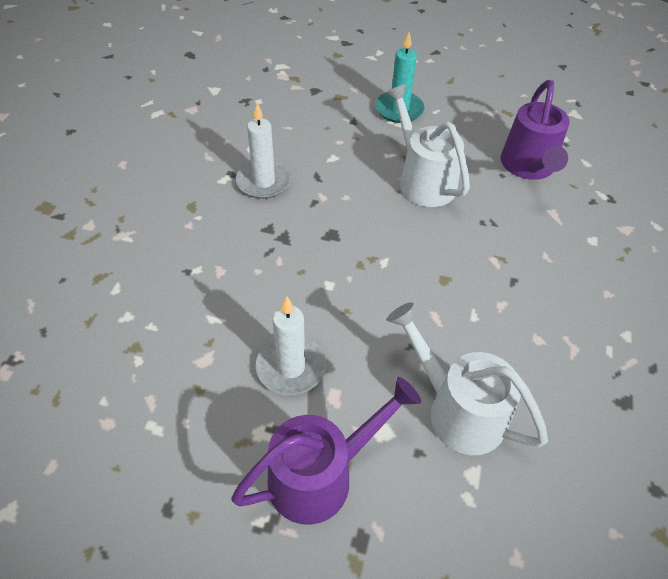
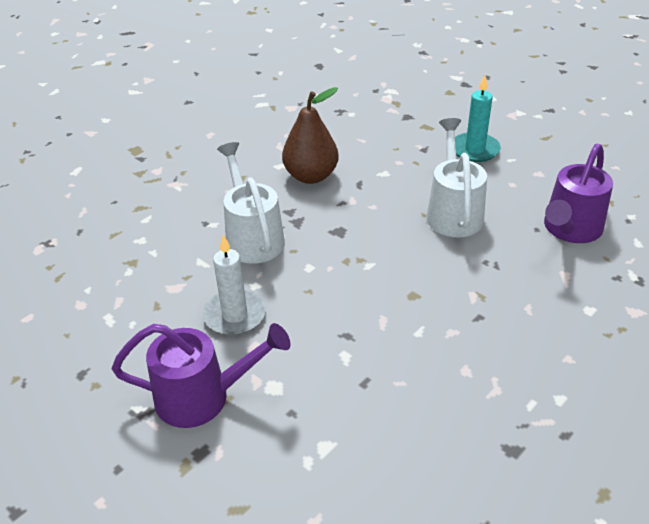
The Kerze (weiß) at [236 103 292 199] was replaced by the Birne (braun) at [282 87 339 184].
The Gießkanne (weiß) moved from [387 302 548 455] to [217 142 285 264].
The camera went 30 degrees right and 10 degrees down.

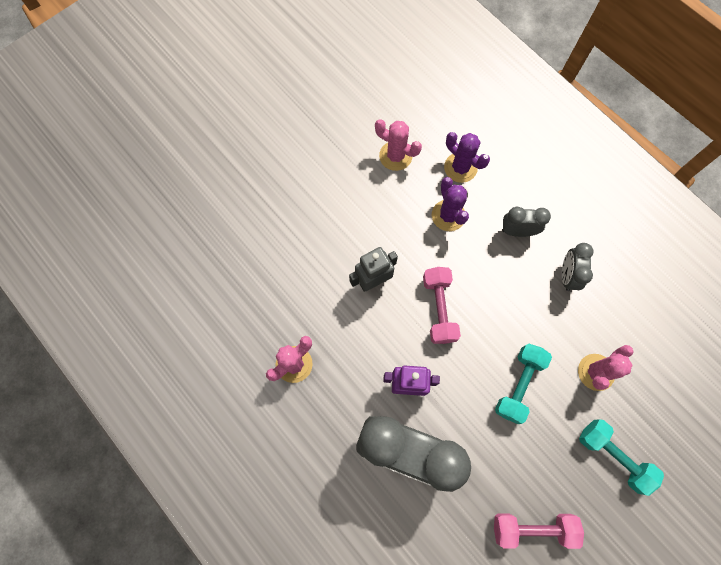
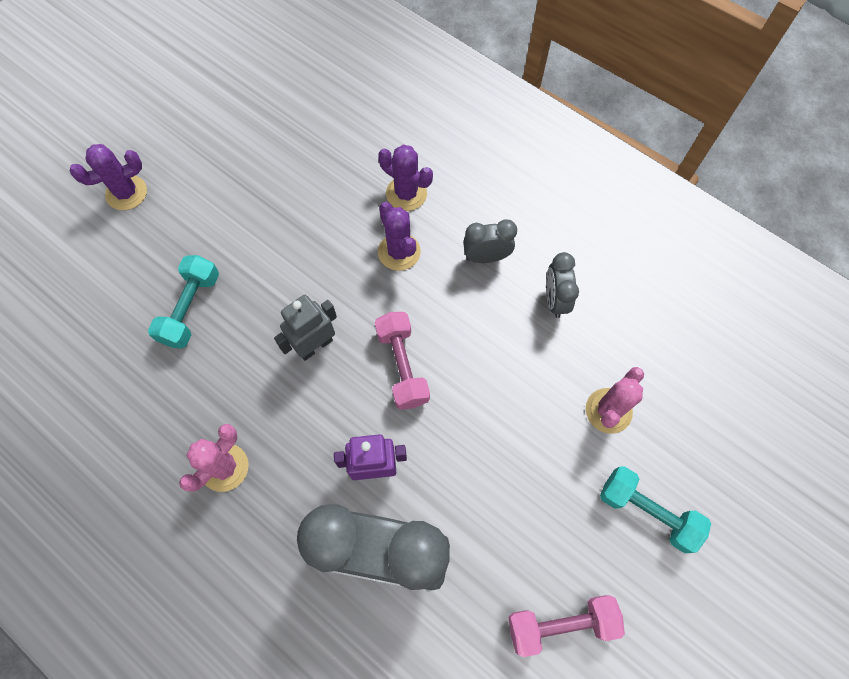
The Kaktus (rosa) at [375 119 422 171] disappeared.
The Hantel (türkis) moved from [495 343 552 424] to [148 255 219 349].
The Kaktus (lila) at [70 144 147 210] appeared.
The camera went 10 degrees left and 5 degrees down.

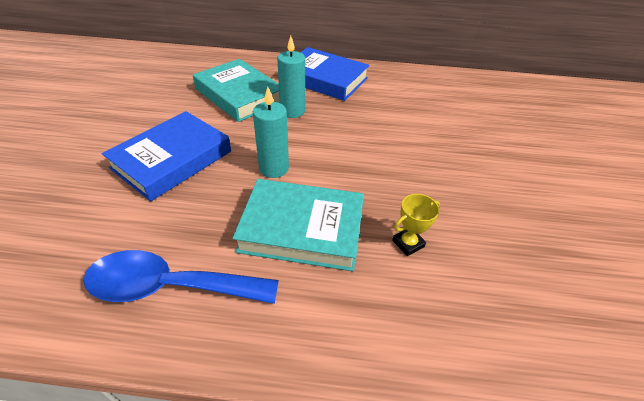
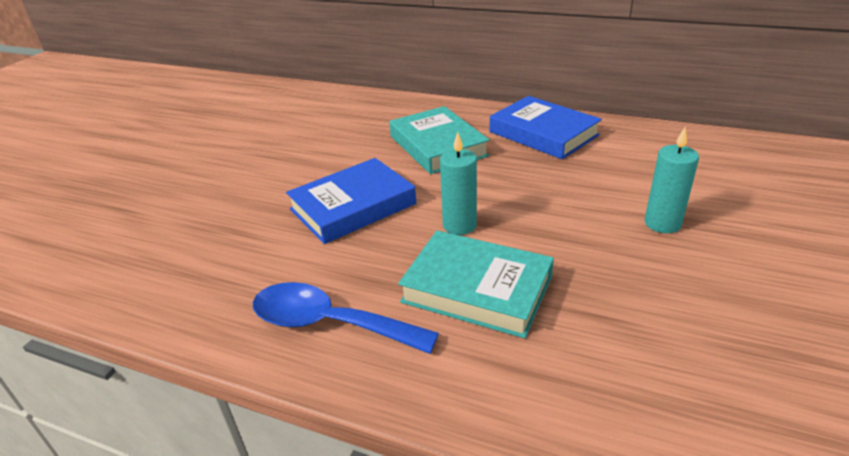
The Kerze (türkis) moved from [277 36 305 118] to [645 127 699 233].
The Pokal (gelb) at [392 194 440 256] disappeared.
The camera went 20 degrees right and 10 degrees down.

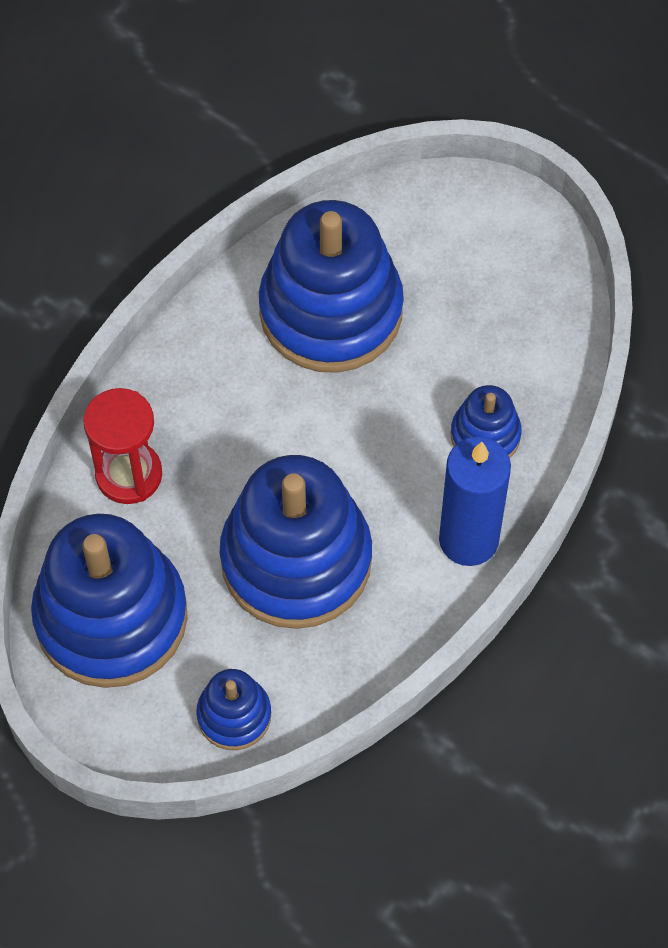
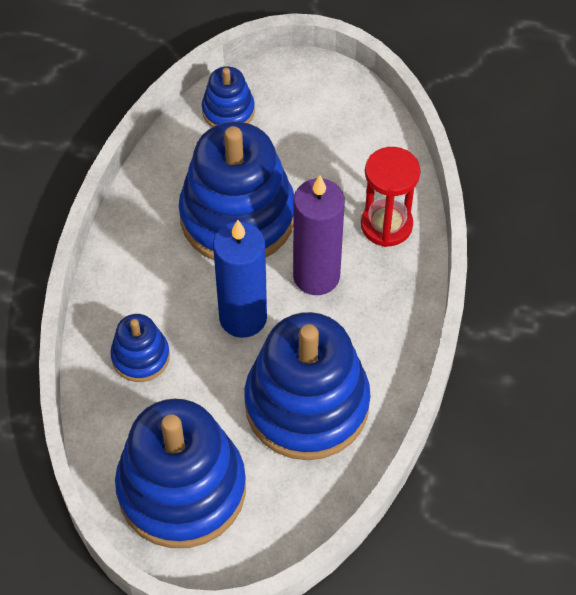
The Kerze (blau) moved from [439 437 511 566] to [213 220 267 338].
The Stapelspielzeug (blau) moved from [31 514 188 688] to [115 399 246 548].
The Kerze (lila) at [293 175 345 295] appeared.
The camera went 155 degrees right and 5 degrees down.

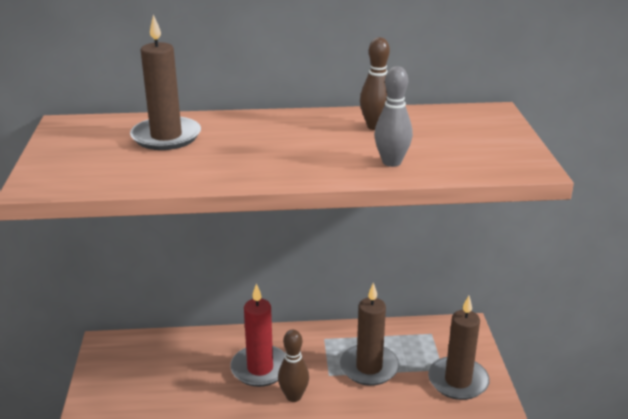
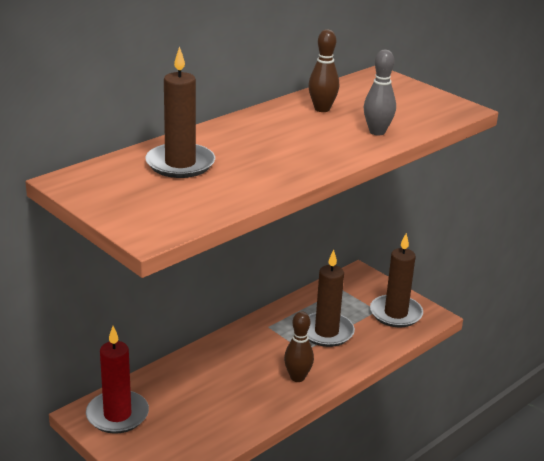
The Kerze (rot) moved from [230 284 286 387] to [86 326 149 434].
The camera went 40 degrees left and 0 degrees up.

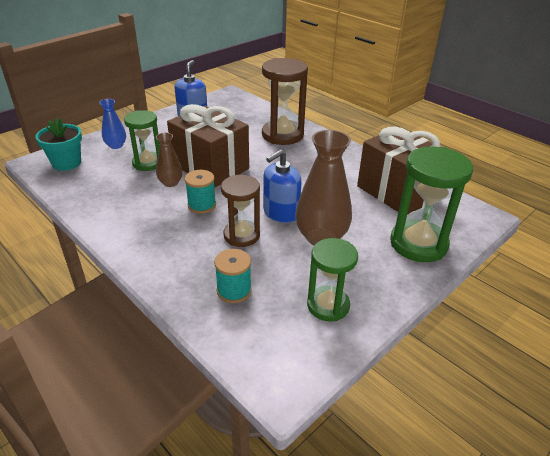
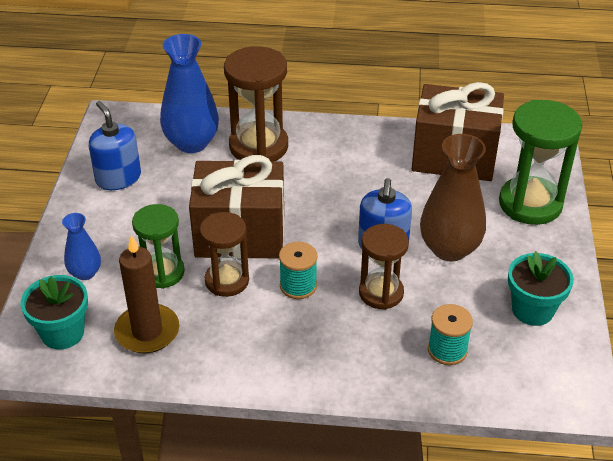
The Vase (braun) at [156 133 182 187] was replaced by the Sanduhr (braun) at [200 212 249 297].
The Sanduhr (grün) at [307 238 358 322] was replaced by the Blumentopf (türkis) at [508 251 574 326].
The Vase (blau) at [160 34 219 153] appeared.
The Kerze (braun) at [114 235 179 353] appeared.
The camera went 40 degrees left and 5 degrees up.

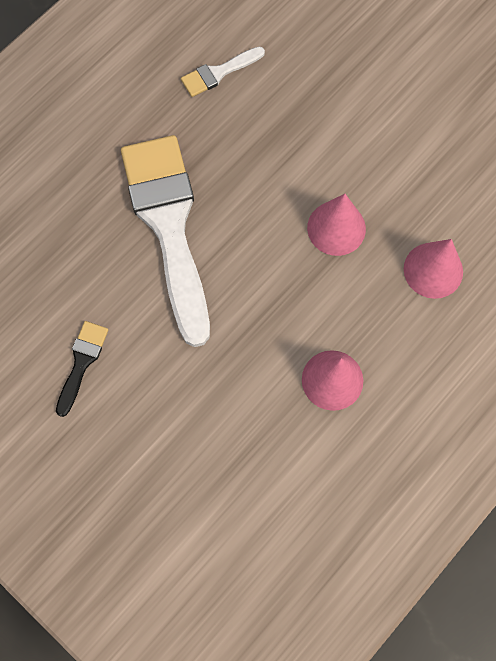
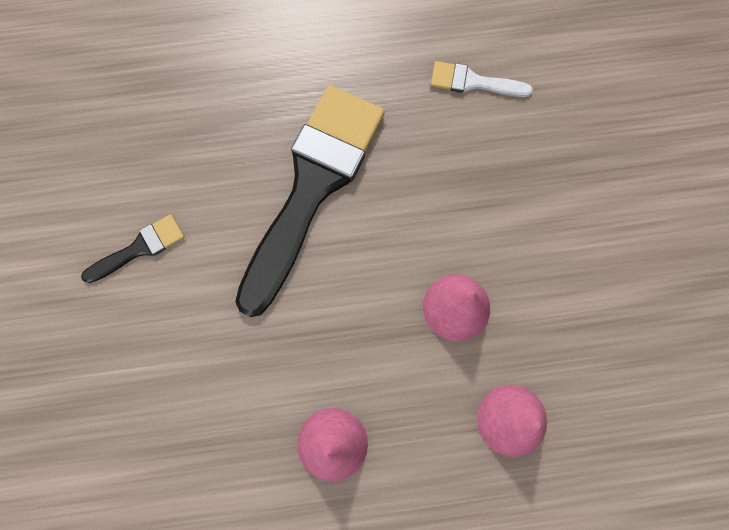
The Pinsel (weiß) at [121 135 210 347] became the Pinsel (schwarz) at [235 85 385 317].
The camera went 40 degrees right and 5 degrees up.

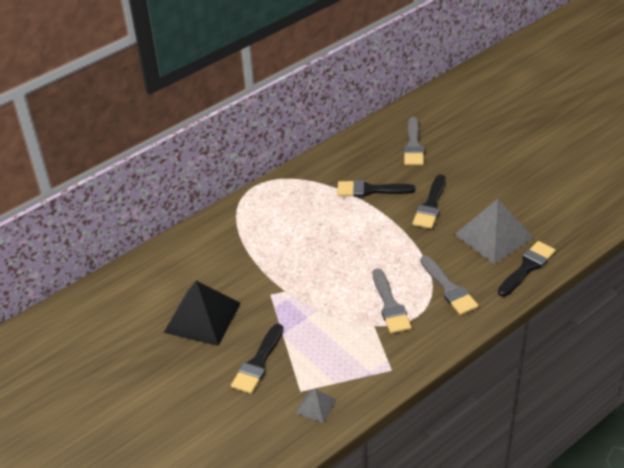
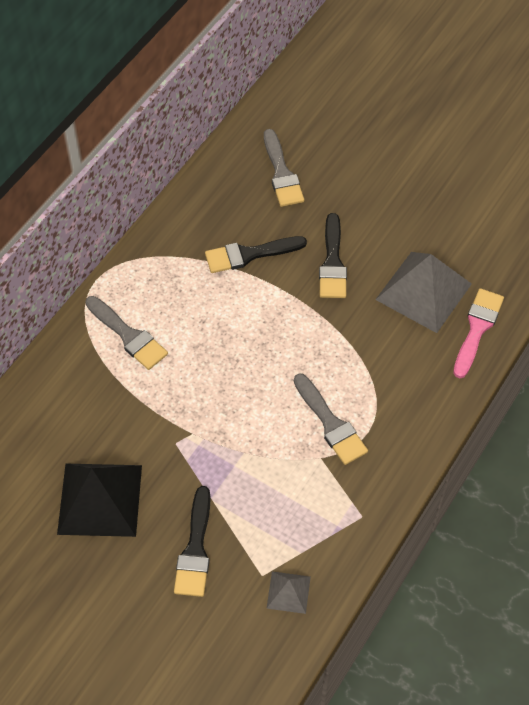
The Pinsel (schwarz) at [498 241 556 297] became the Pinsel (rosa) at [453 288 504 378].
The Pinsel (grau) moved from [420 256 479 315] to [85 296 168 370].
The camera went 20 degrees left and 15 degrees up.

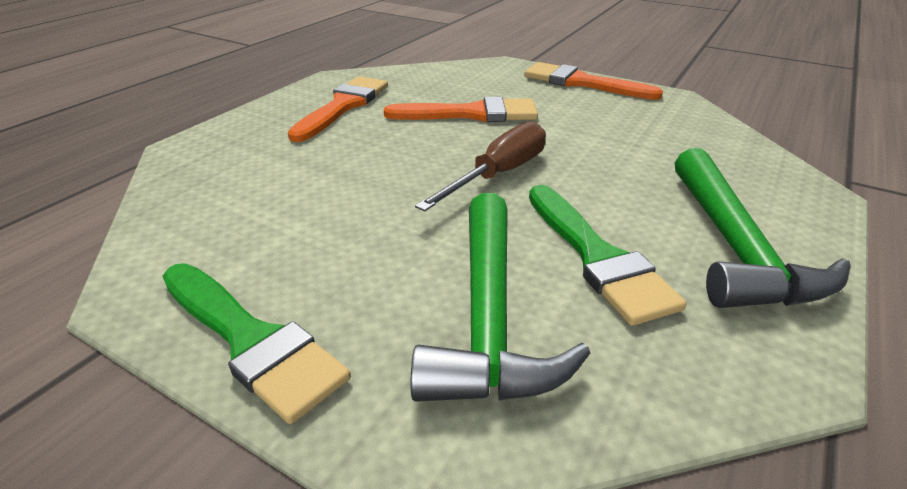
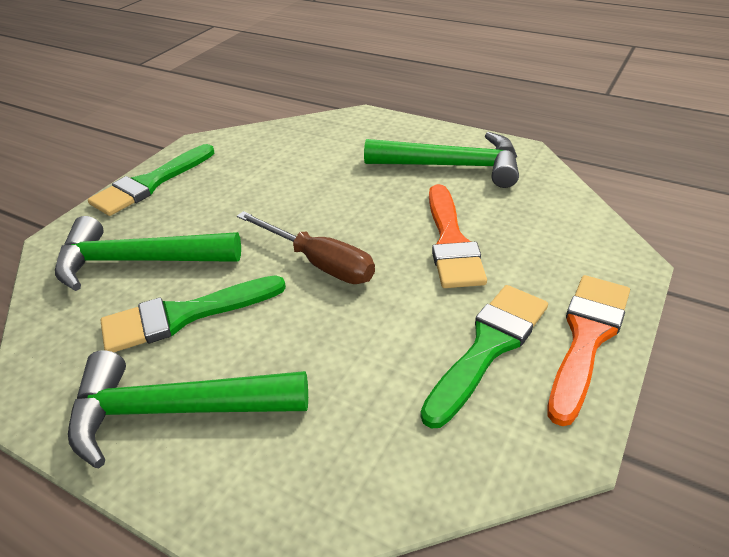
The Pinsel (orange) at [288 76 388 142] was replaced by the Hammer (grün) at [364 132 519 188].
The Pinsel (grün) at [420 285 548 428] appeared.
The camera went 90 degrees right and 5 degrees up.

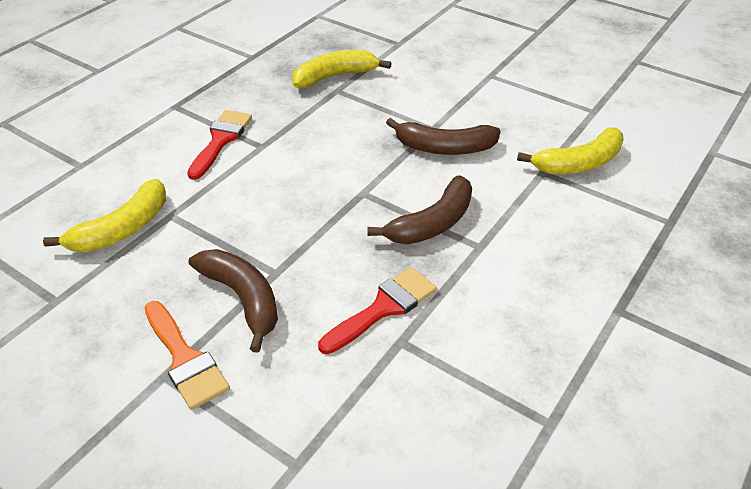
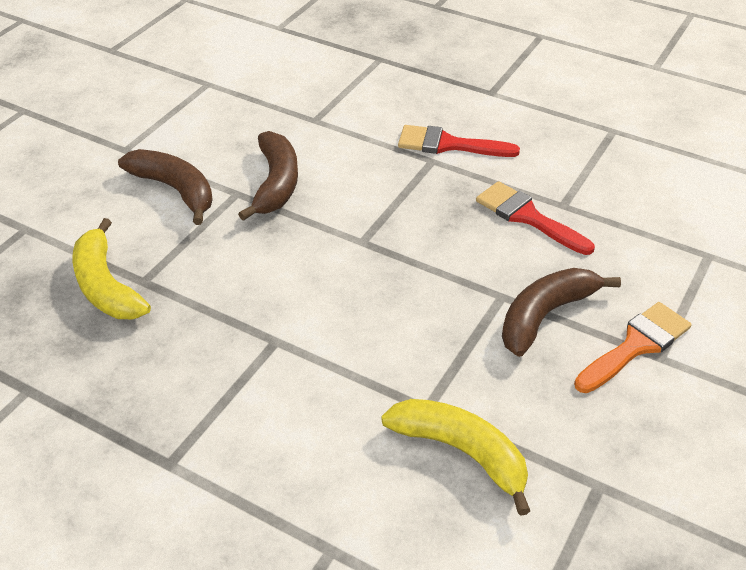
The Pinsel (rot) moved from [187 110 252 180] to [398 125 520 157].
The Banane (gelb) at [517 127 624 174] disappeared.
The Banane (braun) moved from [367 175 472 244] to [118 149 213 225].
The camera went 95 degrees left and 0 degrees up.

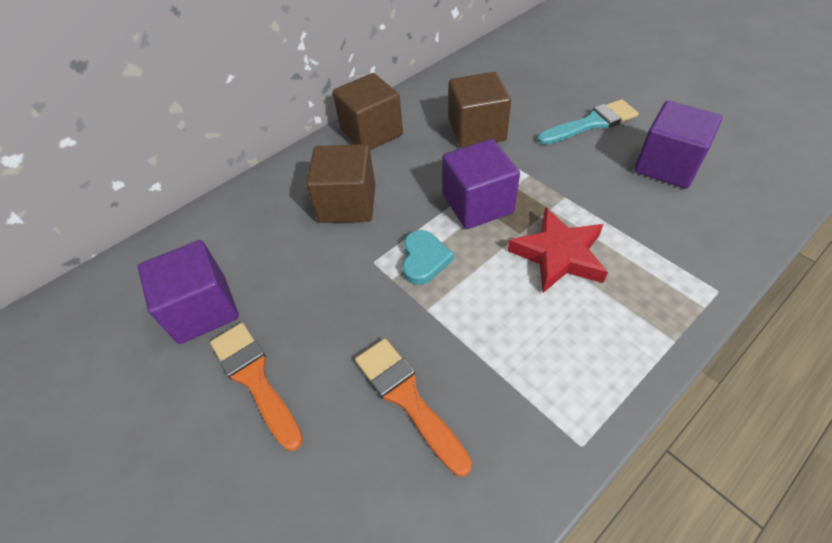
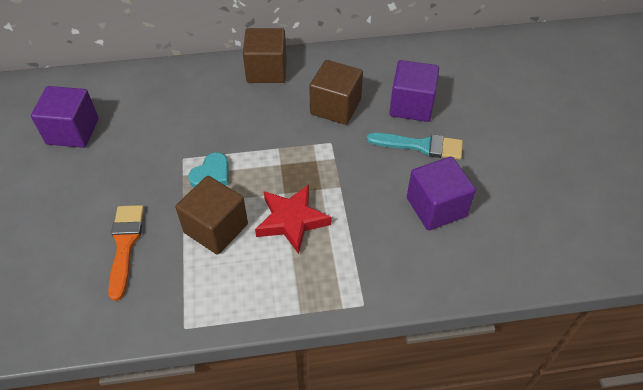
The Kubus (lila) moved from [442 139 520 229] to [389 60 439 122].
The Kubus (braun) moved from [306 144 376 223] to [175 176 248 255].
The Pinsel (orange) at [210 323 303 451] disappeared.
The camera went 30 degrees right and 0 degrees up.

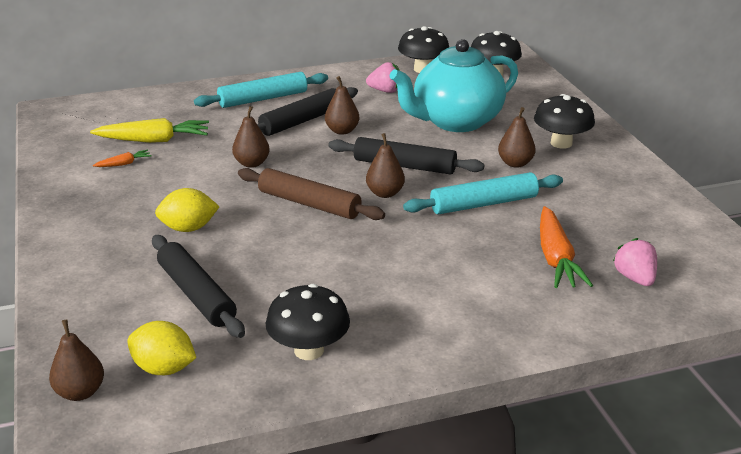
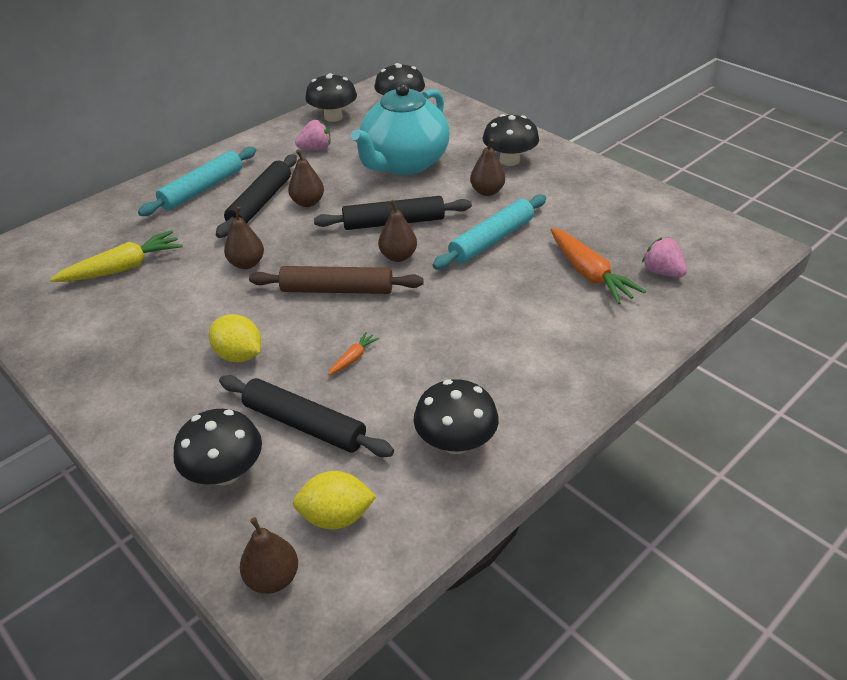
The Karotte (orange) moved from [93 150 152 167] to [328 332 379 375].
The Zitrone (gelb) at [155 188 220 232] turned 75 degrees clockwise.
The Pilz (schwarz) at [173 409 262 485] appeared.
The camera went 25 degrees left and 10 degrees up.

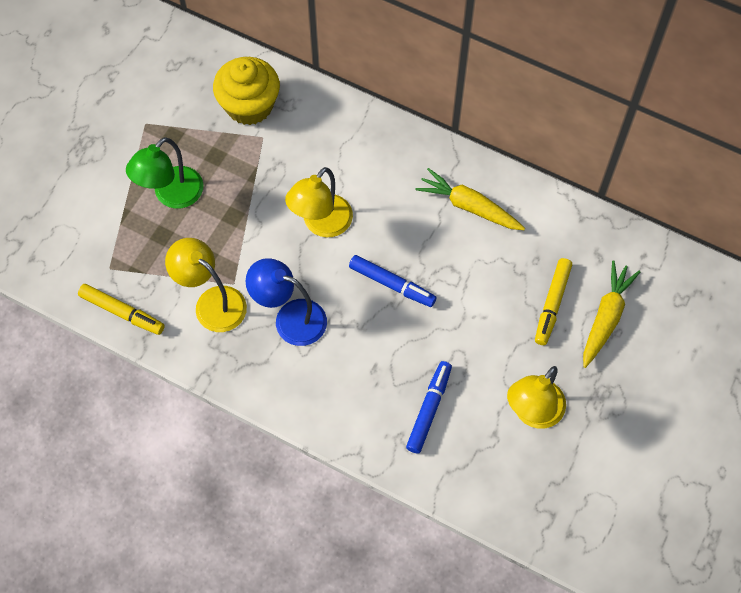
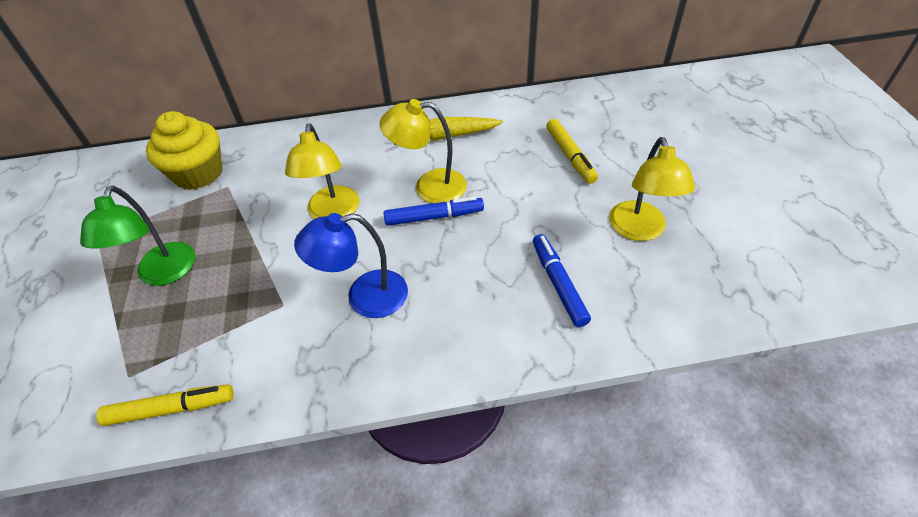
The Lampe (gelb) moved from [165 238 247 332] to [379 99 467 203].
The Karotte (gelb) at [583 261 640 368] disappeared.
The camera went 35 degrees left and 15 degrees down.

